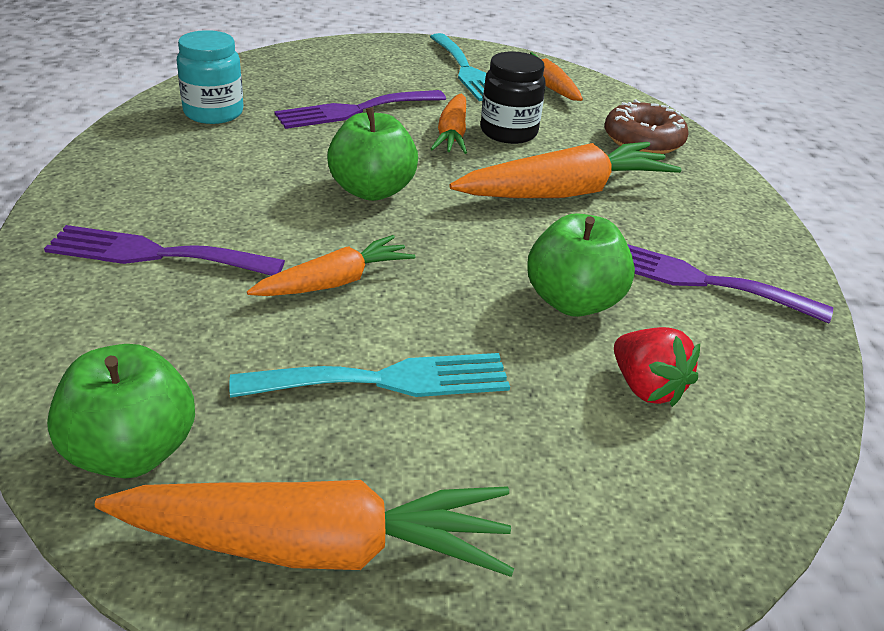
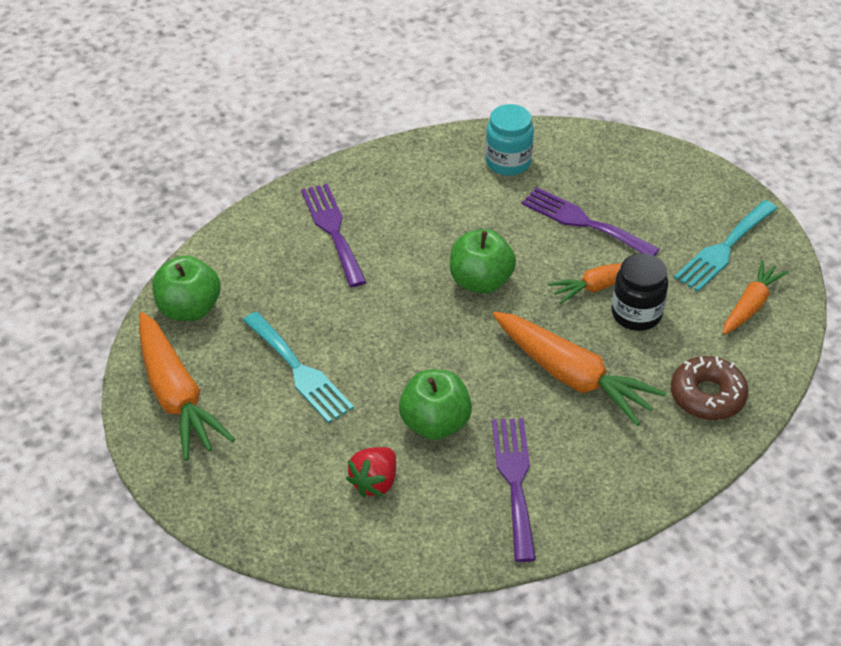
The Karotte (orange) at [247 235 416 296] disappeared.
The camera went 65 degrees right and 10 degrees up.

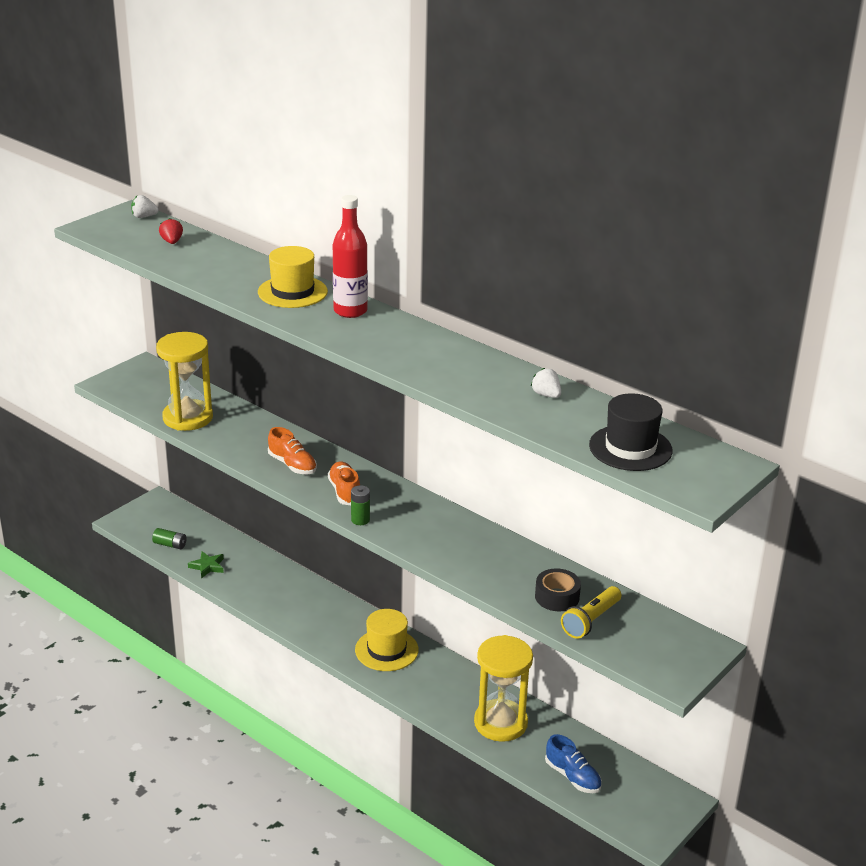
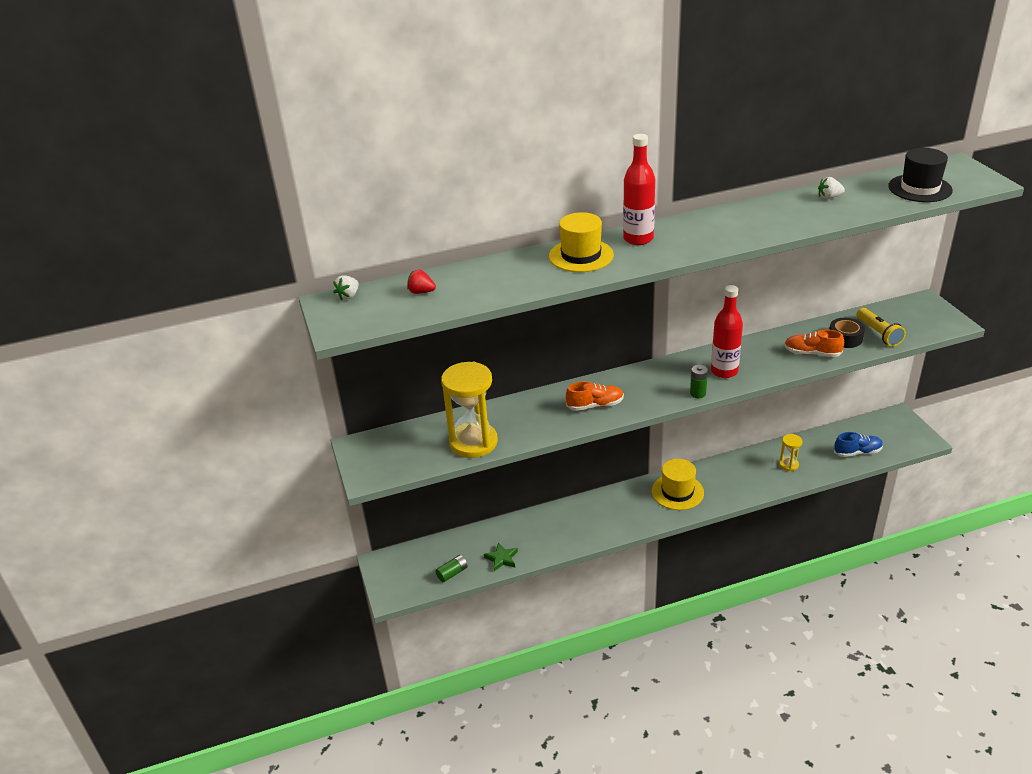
The Schuh (orange) moved from [328 461 360 505] to [784 329 844 357].
The Sanduhr (gelb) at [474 635 533 742] changed to 0.47 times the size.
The Flasche (rot) at [711 285 743 378] appeared.
The camera went 55 degrees left and 5 degrees up.

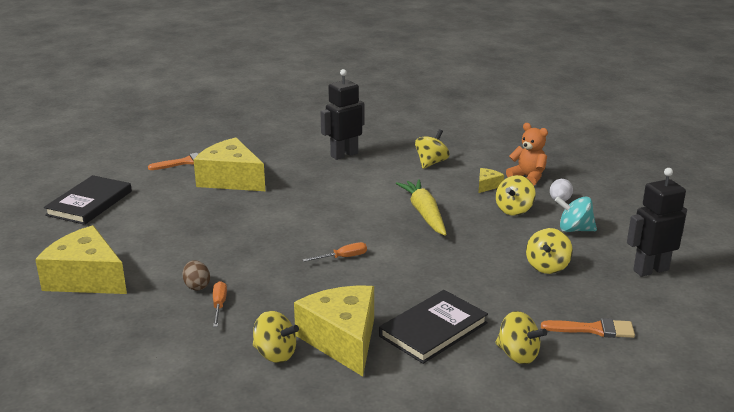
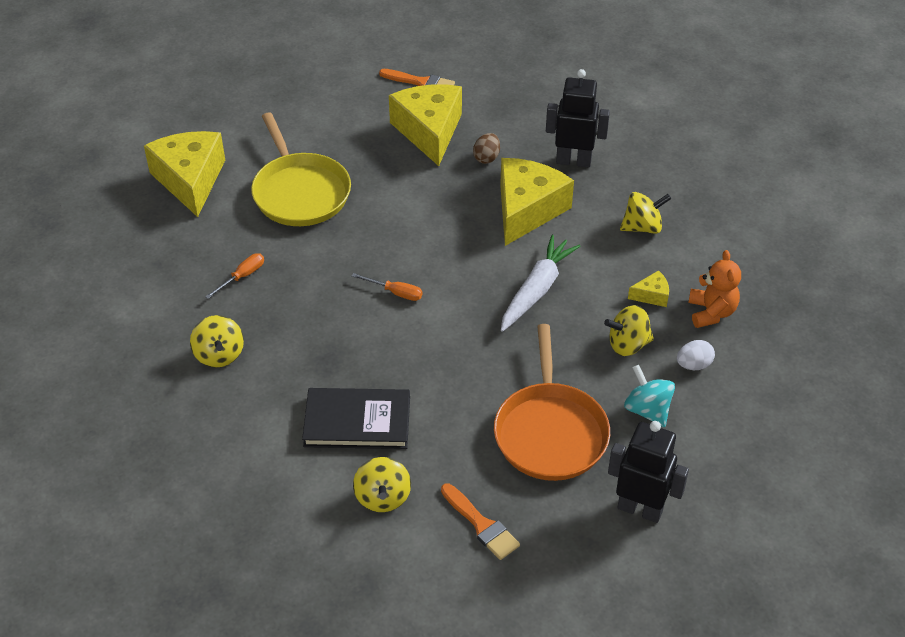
The Buch (schwarz) at [44 175 132 225] disappeared.
The Karotte (gelb) at [396 179 447 236] became the Karotte (weiß) at [501 235 581 332].
The Kreisel (gelb) at [526 228 573 274] was replaced by the Pfanne (orange) at [494 324 610 481].
The Ei (braun) moved from [182 260 210 291] to [473 133 500 164].
The Käse (gelb) moved from [294 286 374 376] to [500 158 574 246].
The Pfanne (gelb) at [251 112 351 226] appeared.
The camera went 45 degrees right and 20 degrees up.

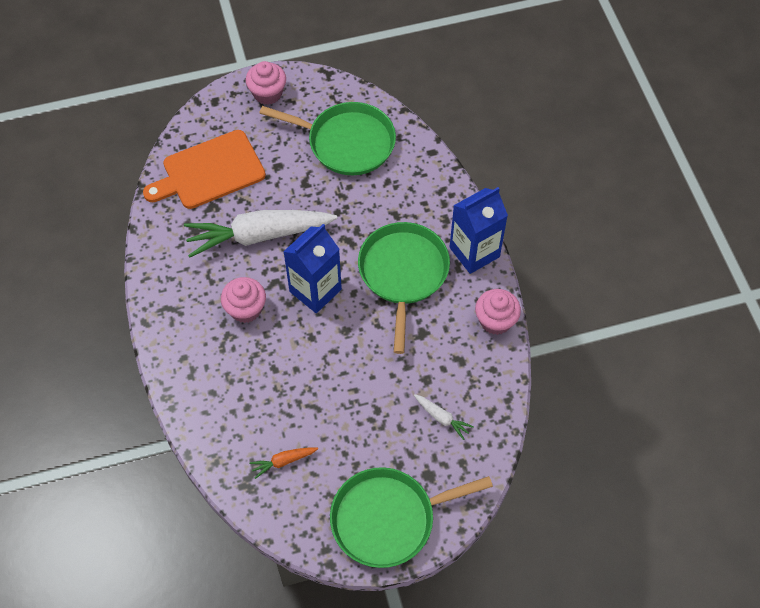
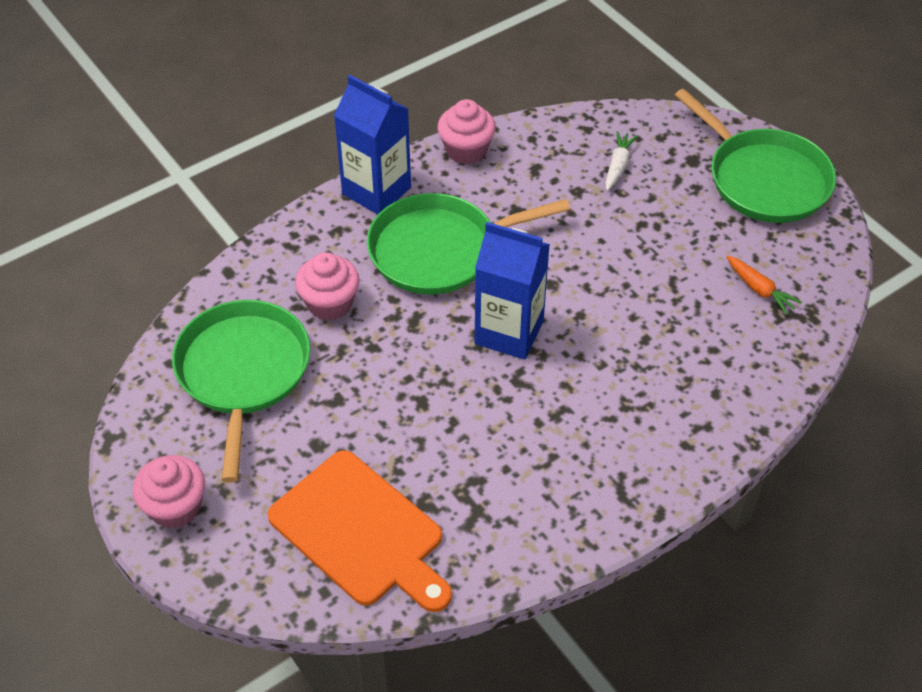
The Karotte (weiß) at [184 210 338 258] disappeared.
The Muffin (rosa) moved from [221 277 266 323] to [295 252 359 321].
The camera went 110 degrees left and 10 degrees down.

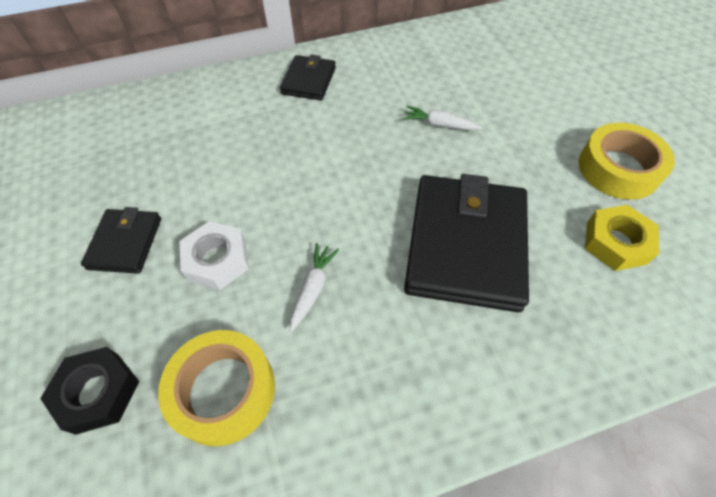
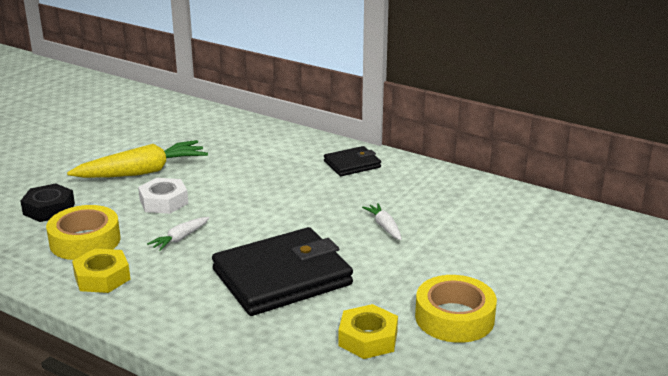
The Geldbörse (schwarz) at [81 207 161 274] was replaced by the Karotte (gelb) at [67 140 208 178].
The Karotte (weiß) at [290 243 339 332] turned 150 degrees clockwise.
The Sechskantmutter (gelb) at [72 248 130 293] appeared.
The camera went 50 degrees right and 30 degrees down.

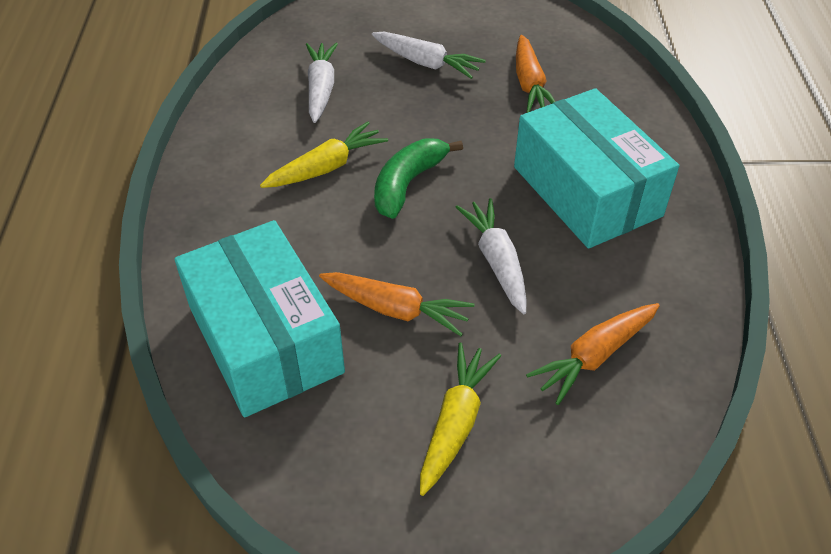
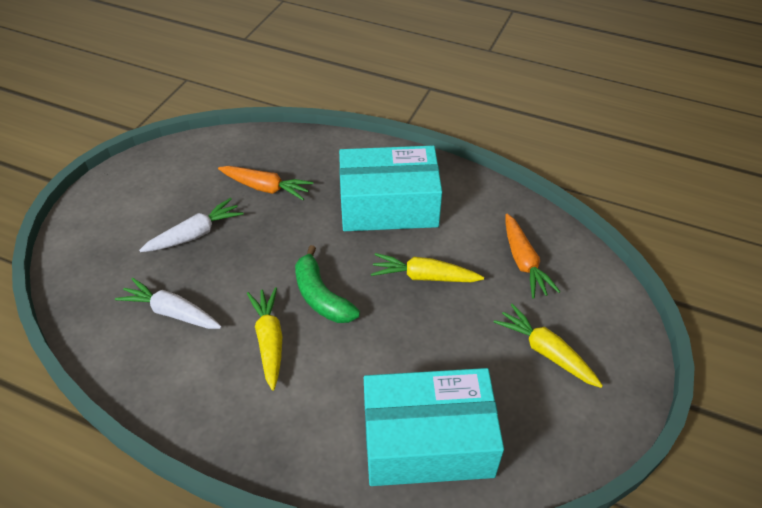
The Karotte (weiß) at [456 198 526 314] became the Karotte (gelb) at [371 253 484 282].
The Karotte (orange) at [319 272 474 336] disappeared.
The camera went 65 degrees left and 0 degrees up.

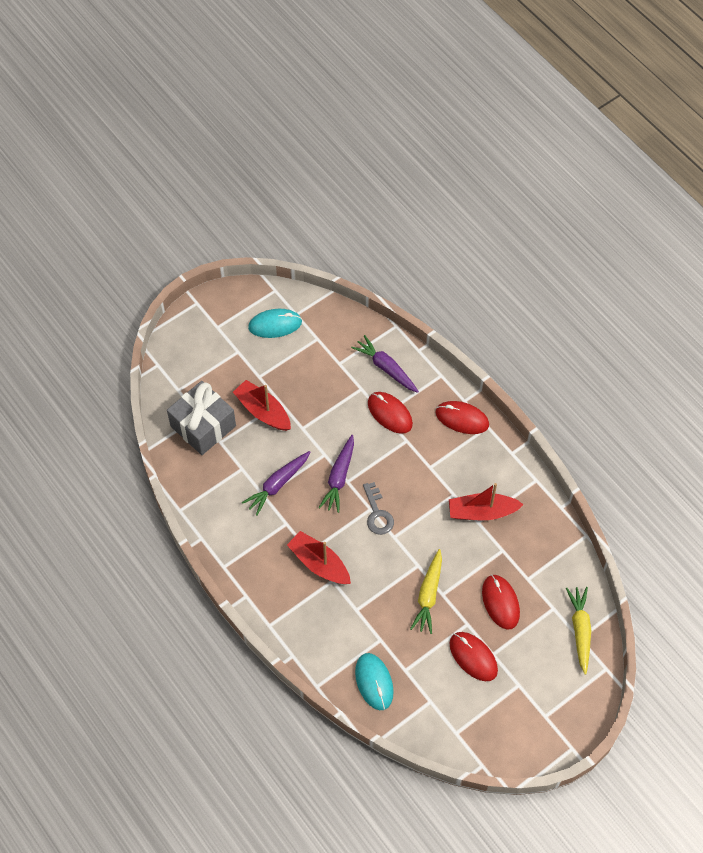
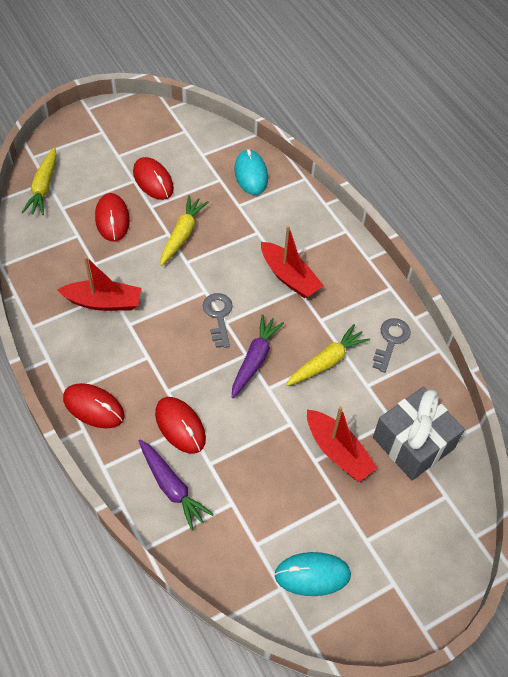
The Karotte (lila) at [242 451 310 515] became the Karotte (gelb) at [286 324 370 386].
The Schlüssel (grau) at [372 318 411 373] appeared.
The camera went 175 degrees left and 5 degrees down.

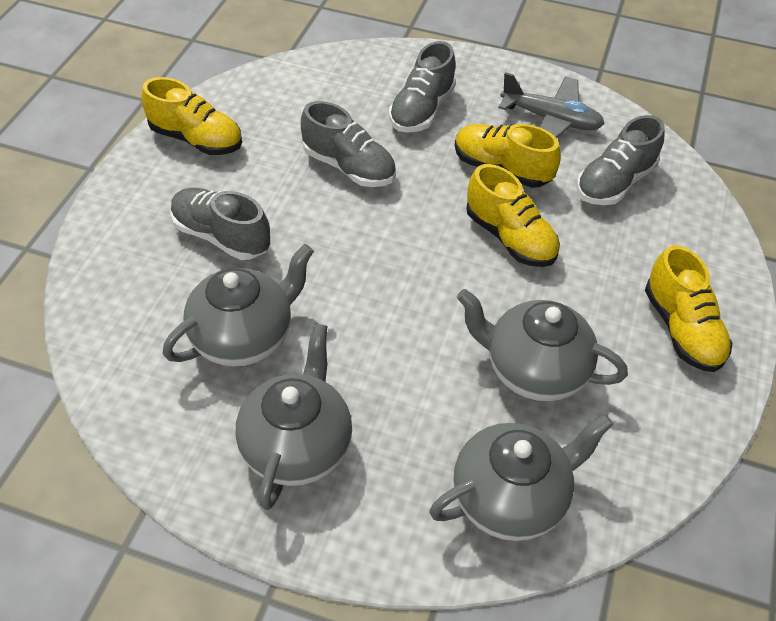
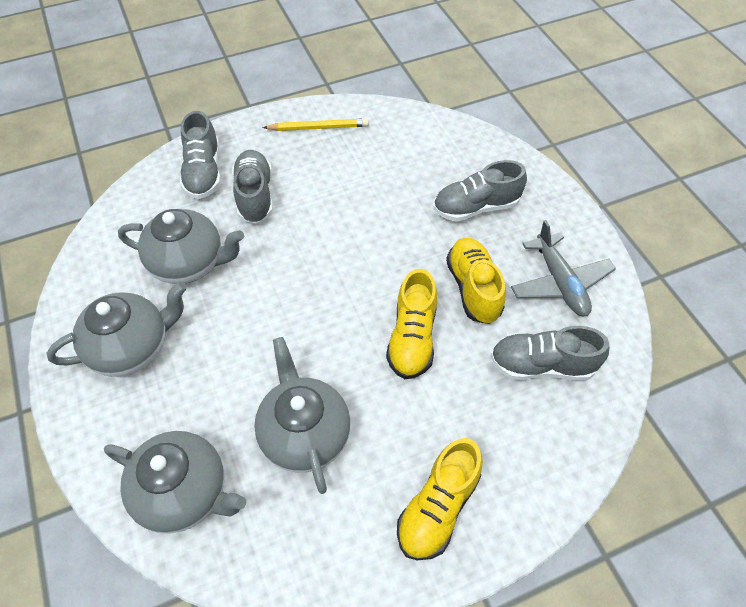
The Schuh (gelb) at [142 77 242 155] was replaced by the Bleistift (gelb) at [262 118 369 131].
The Schuh (grau) moved from [301 101 396 187] to [180 111 221 199].
The camera went 50 degrees right and 5 degrees up.

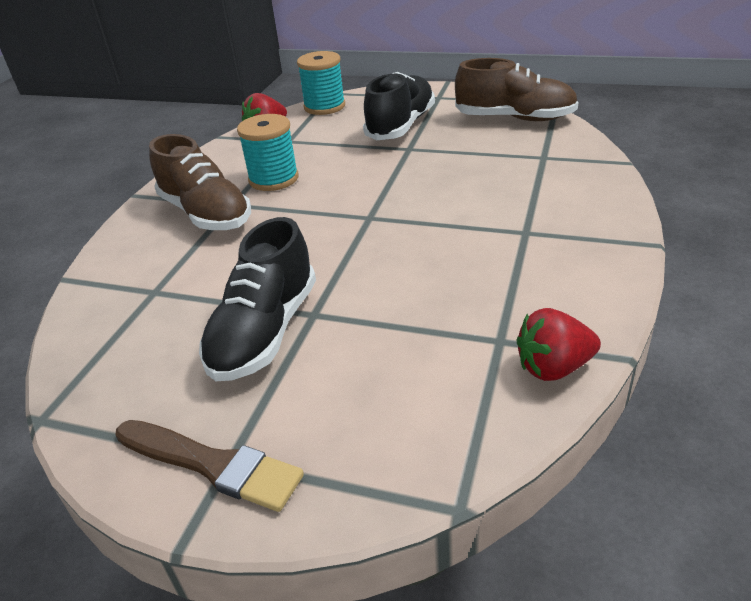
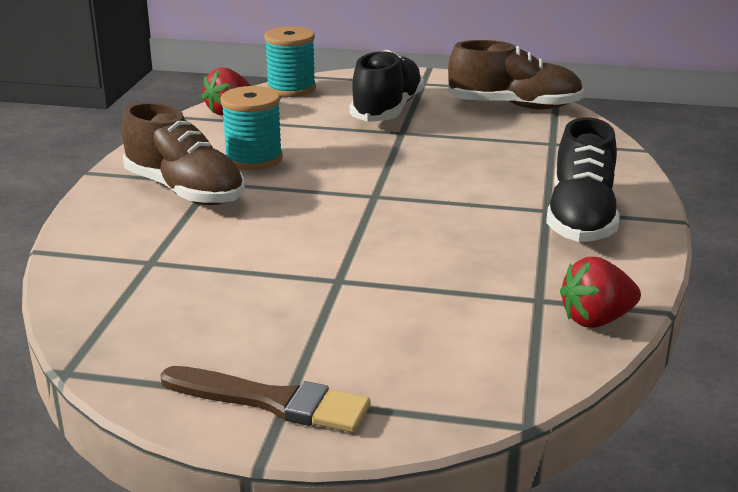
The Schuh (schwarz) moved from [199 217 316 381] to [546 117 620 242].
The camera went 10 degrees left and 10 degrees down.

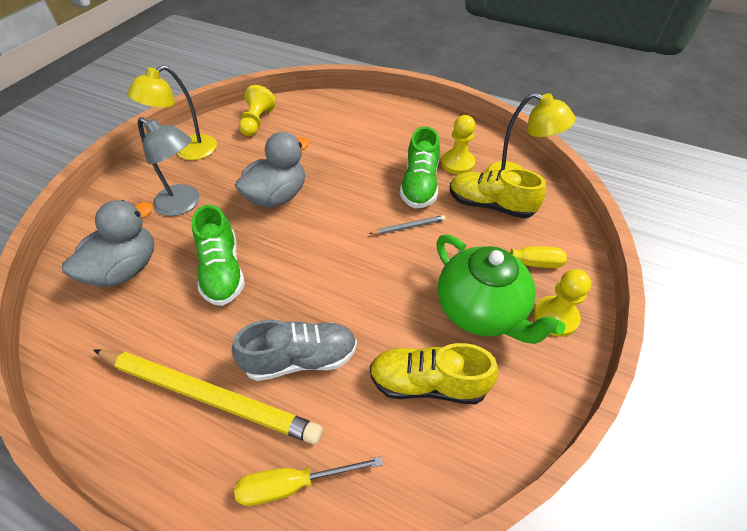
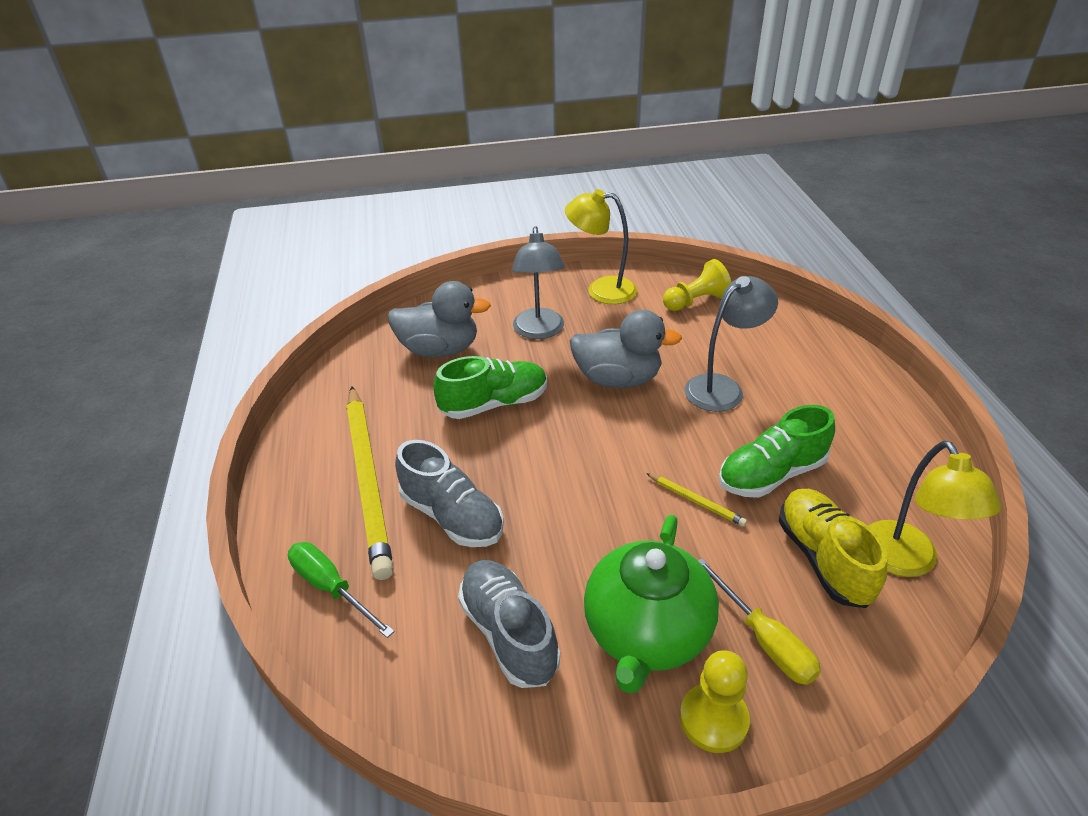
The Bauer (gelb) at [441 115 476 175] disappeared.
The Schuh (grün) at [192 205 245 306] turned 150 degrees counterclockwise.
The Bleistift (grau) at [369 215 446 234] became the Bleistift (gelb) at [646 473 747 527].
The Schuh (gelb) at [370 343 499 404] became the Schuh (grau) at [458 560 560 688].
The Schraubenzieher (gelb) at [234 456 383 506] became the Schraubenzieher (grün) at [288 542 394 638].
The Lampe (grau) at [684 276 778 412] appeared.
The camera went 55 degrees right and 10 degrees down.

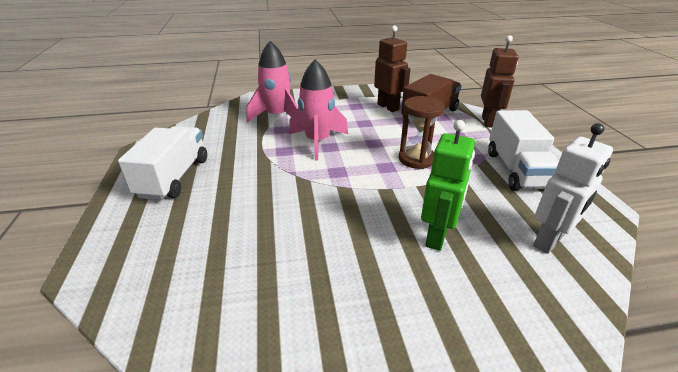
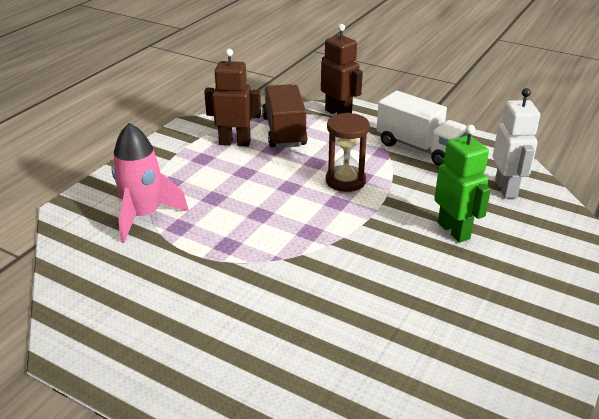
The Rakete (rosa) at [289 59 348 161] disappeared.
The Lastwagen (weiß) at [118 126 207 200] disappeared.
The camera went 50 degrees left and 0 degrees up.

